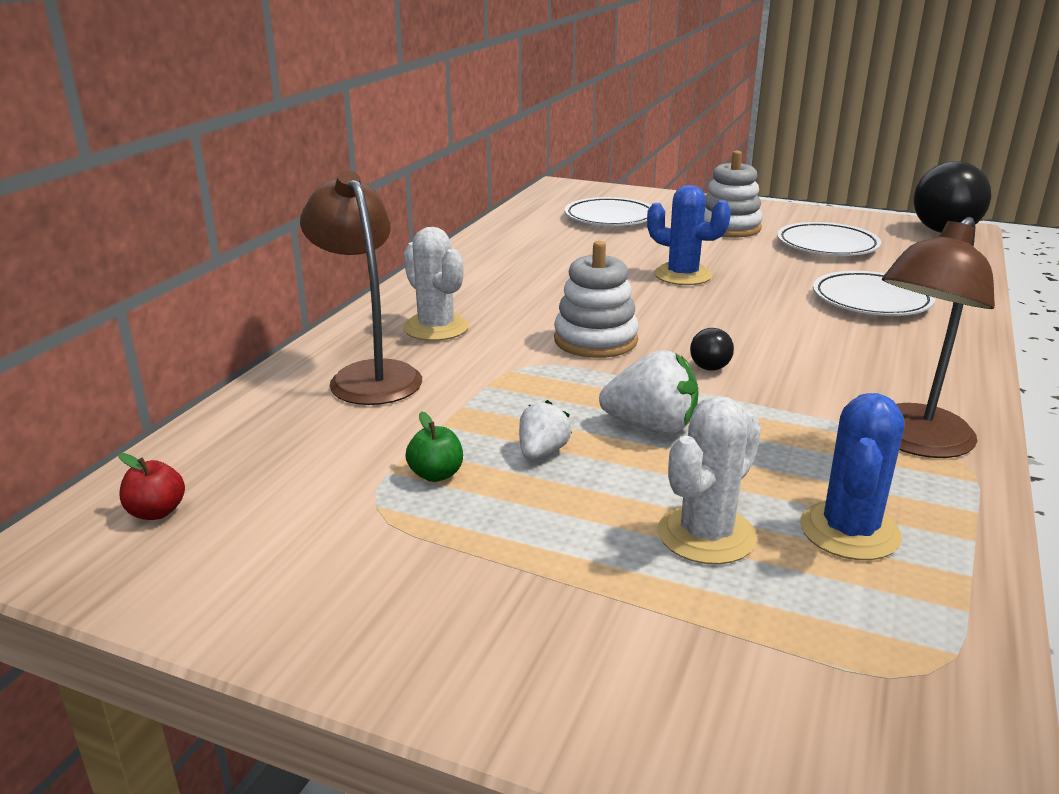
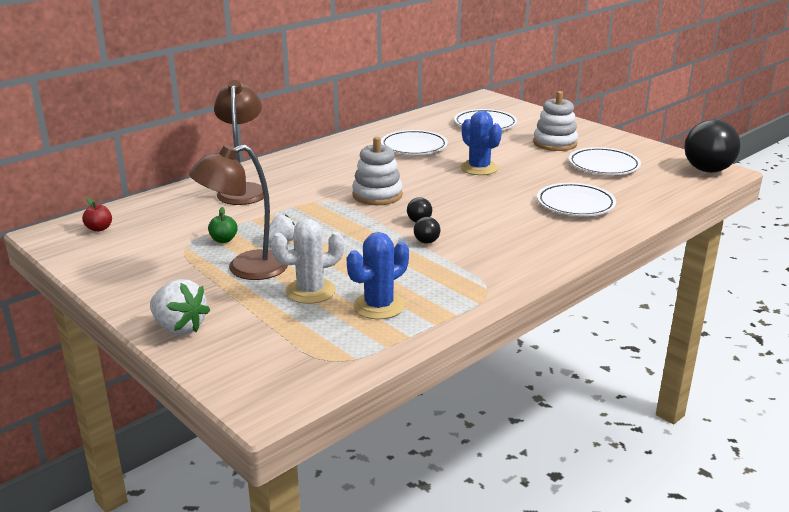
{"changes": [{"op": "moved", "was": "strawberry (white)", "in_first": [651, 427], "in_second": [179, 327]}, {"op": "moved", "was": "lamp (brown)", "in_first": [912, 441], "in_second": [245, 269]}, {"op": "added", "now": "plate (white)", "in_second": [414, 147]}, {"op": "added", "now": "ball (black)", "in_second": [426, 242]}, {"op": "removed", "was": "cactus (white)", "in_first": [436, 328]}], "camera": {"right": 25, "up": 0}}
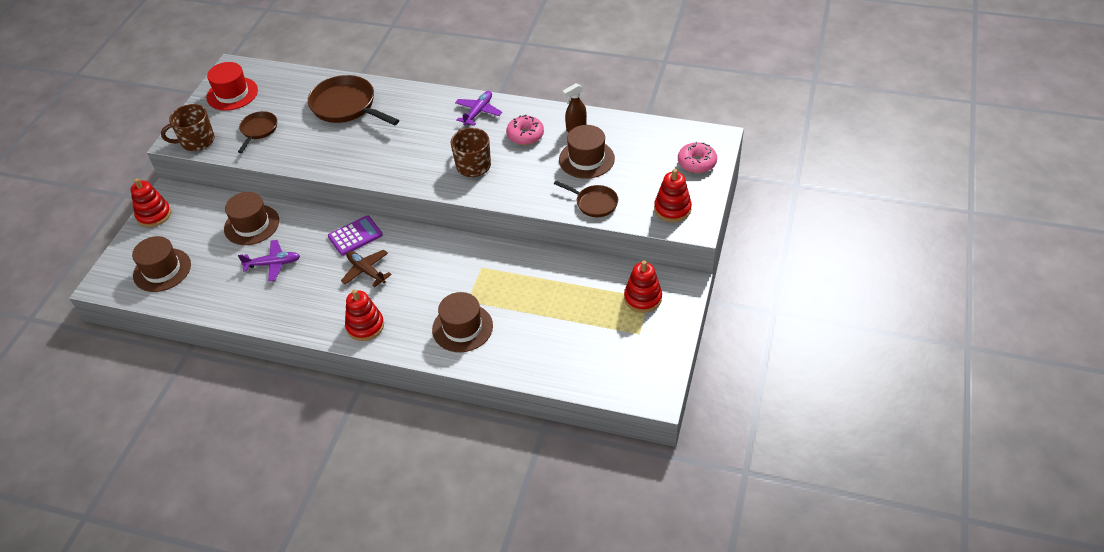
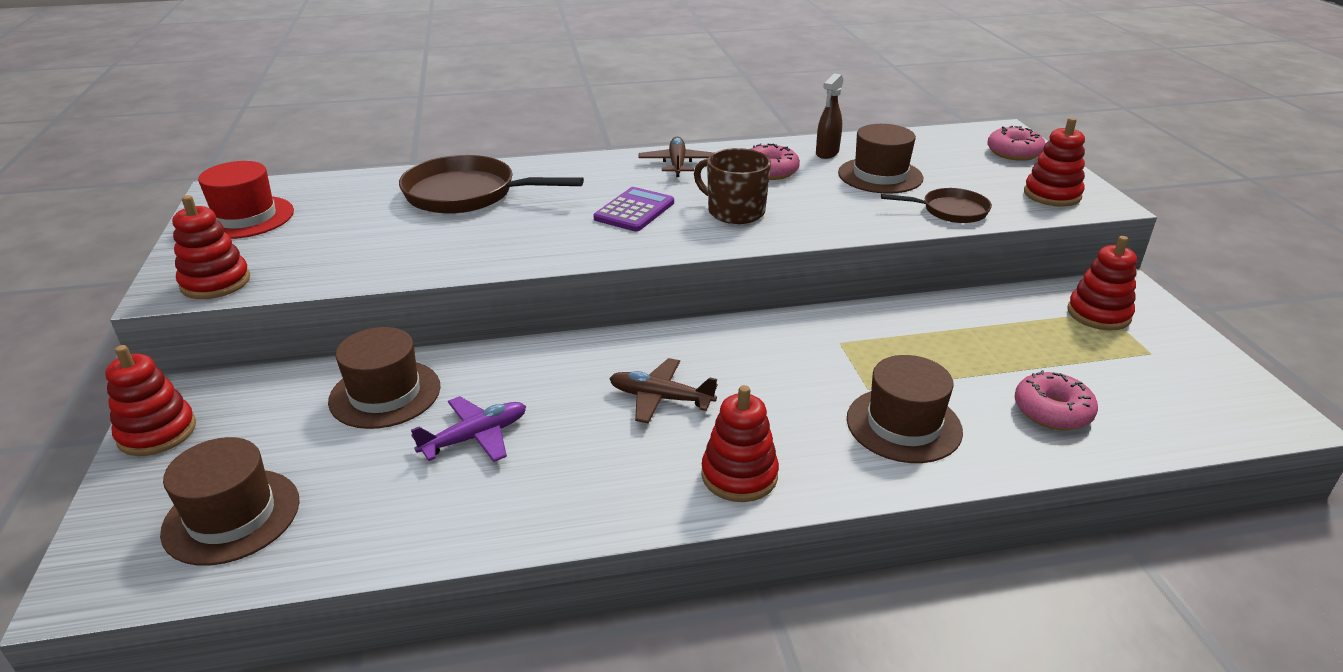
{"changes": [{"op": "replaced", "was": "mug (brown)", "now": "stacking toy (red)", "in_first": [197, 141], "in_second": [215, 283]}, {"op": "moved", "was": "calculator (purple)", "in_first": [355, 236], "in_second": [634, 211]}, {"op": "recoloured", "was": "plane (purple)", "now": "plane (brown)", "in_first": [478, 112], "in_second": [677, 164]}, {"op": "added", "now": "donut (pink)", "in_second": [1052, 411]}, {"op": "removed", "was": "pan (brown)", "in_first": [258, 130]}], "camera": {"right": -30, "up": -15}}
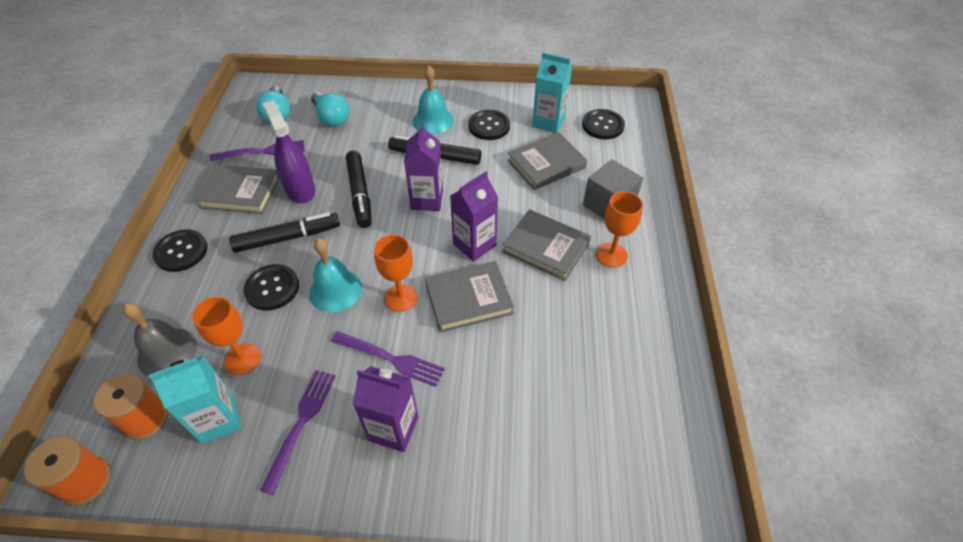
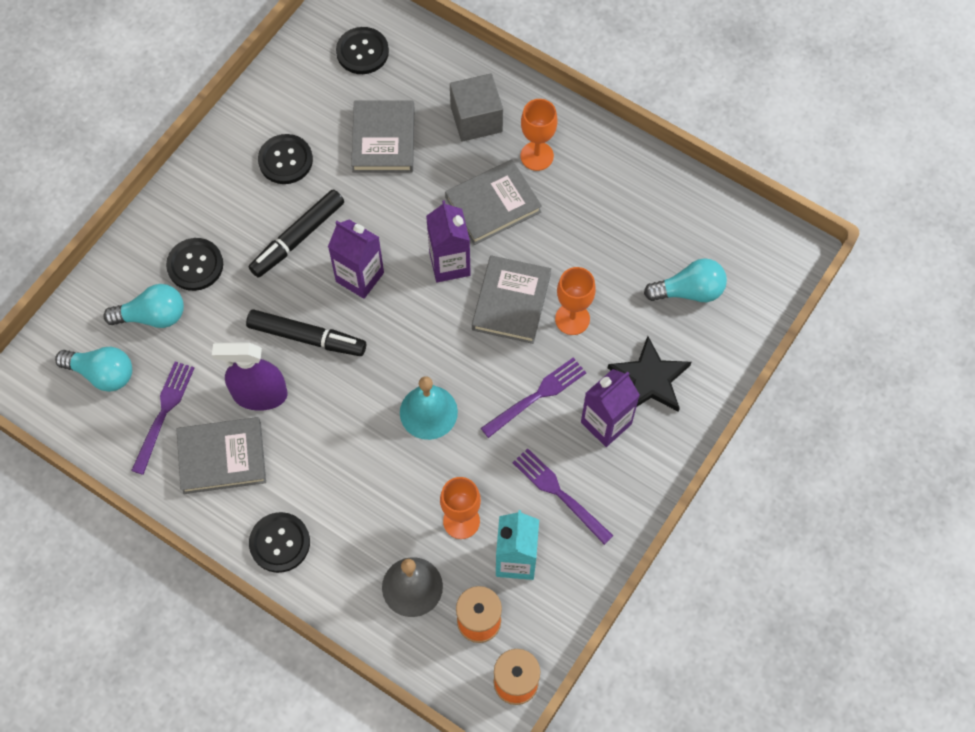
{"changes": [{"op": "moved", "was": "button (black)", "in_first": [272, 288], "in_second": [195, 265]}, {"op": "turned", "was": "book (grey)", "in_first": [240, 192], "in_second": [222, 457], "clockwise": 45}, {"op": "moved", "was": "goblet (orange)", "in_first": [401, 298], "in_second": [572, 319]}, {"op": "added", "now": "star (black)", "in_second": [649, 379]}, {"op": "added", "now": "light bulb (turquoise)", "in_second": [689, 291]}, {"op": "removed", "was": "marker (black)", "in_first": [288, 238]}, {"op": "removed", "was": "bell (turquoise)", "in_first": [433, 121]}, {"op": "removed", "was": "carton (turquoise)", "in_first": [548, 122]}], "camera": {"right": -60, "up": 15}}
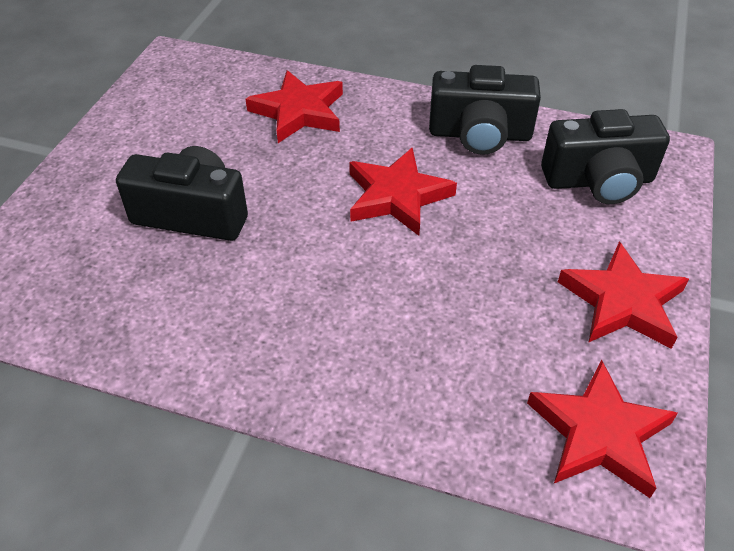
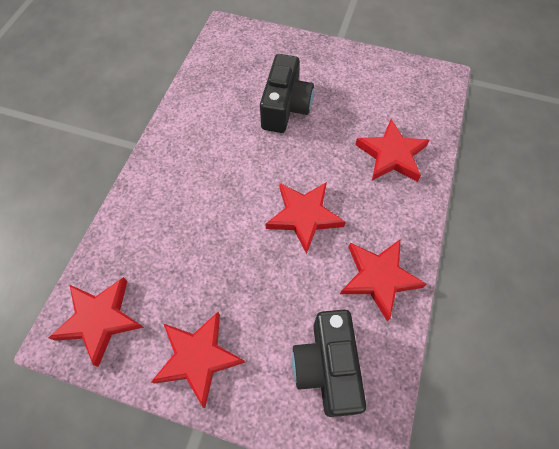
{"changes": [{"op": "replaced", "was": "camera (black)", "now": "star (red)", "in_first": [480, 134], "in_second": [379, 278]}], "camera": {"right": 90, "up": 15}}
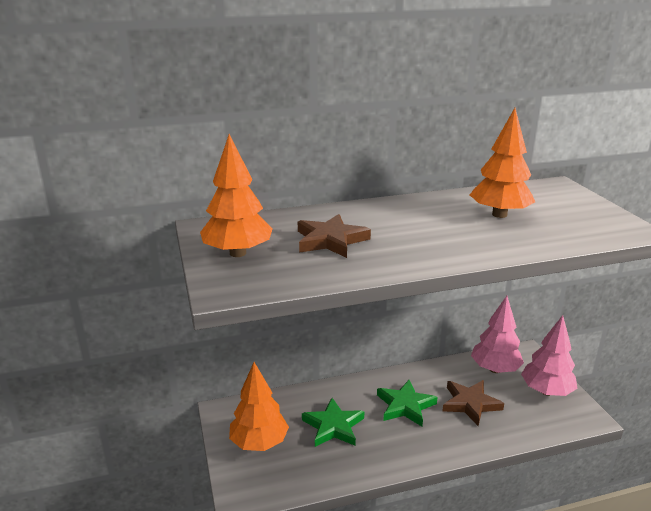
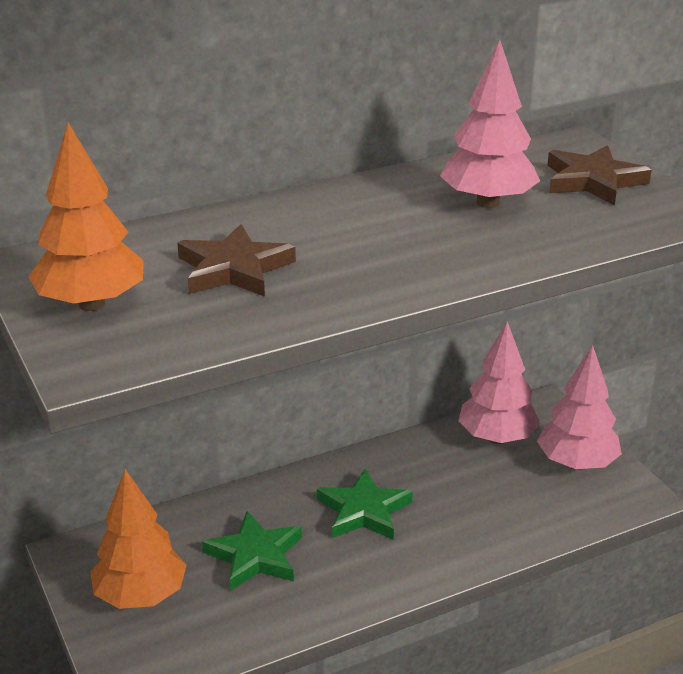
{"changes": [{"op": "recoloured", "was": "tree (orange)", "now": "tree (pink)", "in_first": [499, 214], "in_second": [488, 202]}, {"op": "moved", "was": "star (brown)", "in_first": [470, 404], "in_second": [593, 181]}], "camera": {"right": -10, "up": 5}}
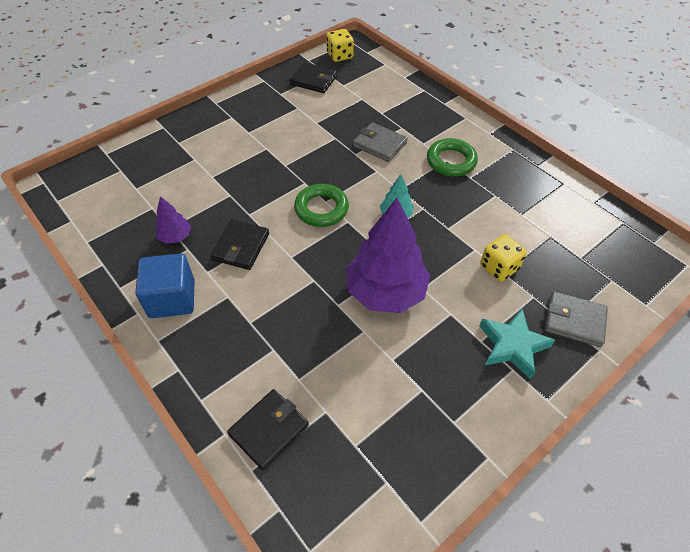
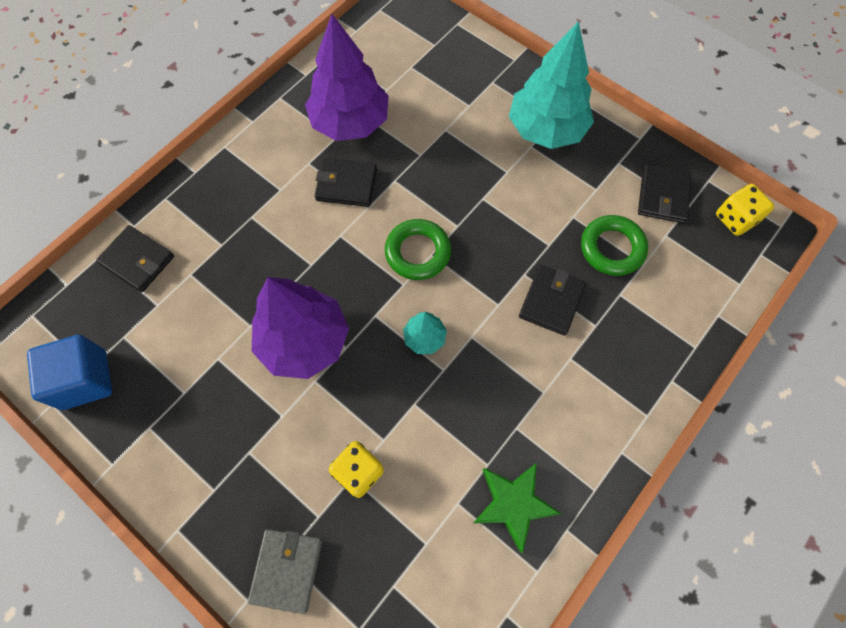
{"changes": [{"op": "moved", "was": "cube (blue)", "in_first": [172, 298], "in_second": [85, 380]}, {"op": "resized", "was": "tree (purple)", "in_first": [175, 237], "in_second": [350, 122], "ratio": 2.17}, {"op": "added", "now": "star (green)", "in_second": [513, 504]}, {"op": "added", "now": "tree (turquoise)", "in_second": [546, 129]}, {"op": "recoloured", "was": "wallet (grey)", "now": "wallet (black)", "in_first": [379, 144], "in_second": [551, 301]}, {"op": "moved", "was": "ring (green)", "in_first": [451, 161], "in_second": [612, 248]}, {"op": "removed", "was": "star (turquoise)", "in_first": [512, 346]}], "camera": {"right": 80, "up": 15}}
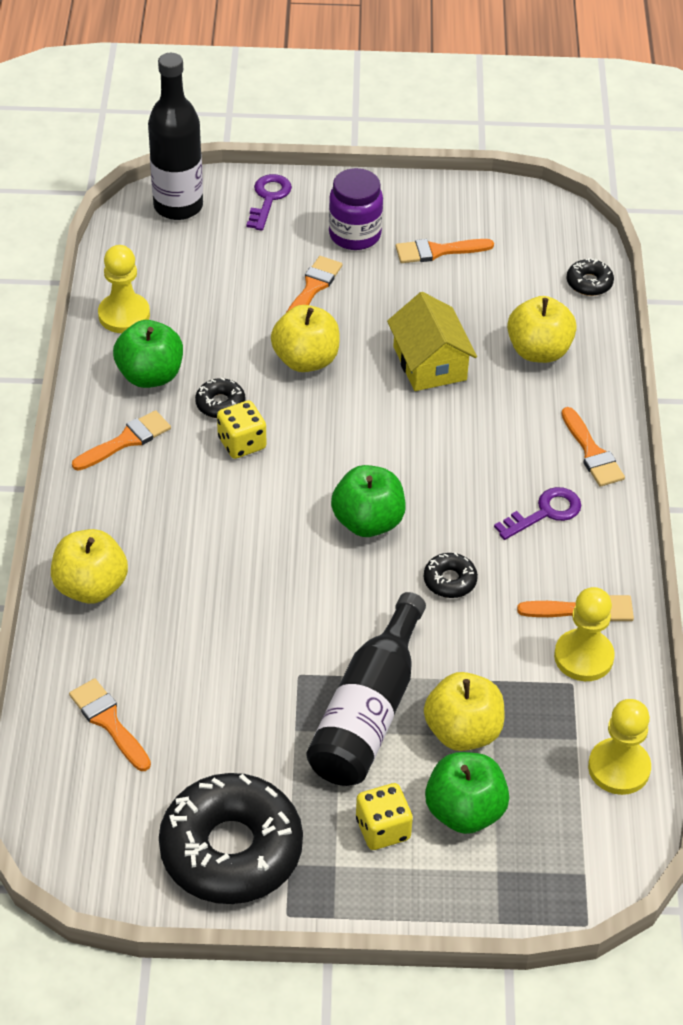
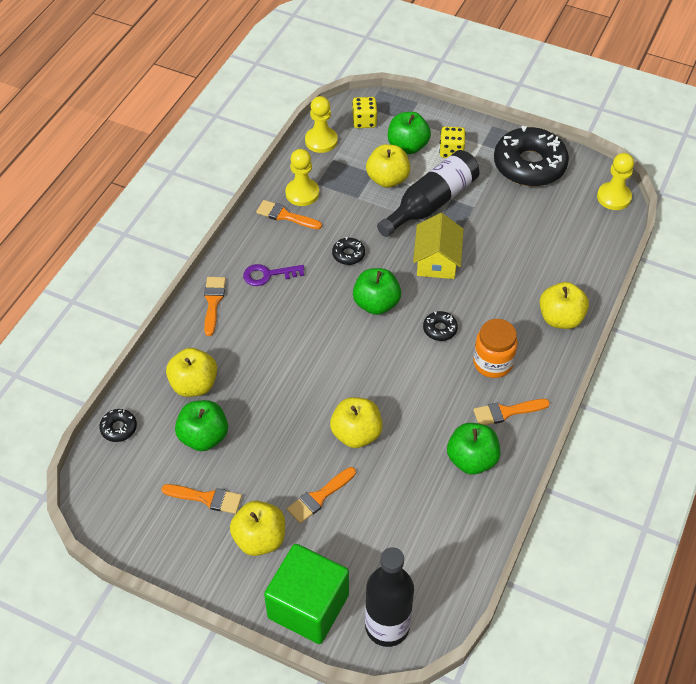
{"changes": [{"op": "added", "now": "apple (green)", "in_second": [204, 437]}, {"op": "replaced", "was": "jar (purple)", "now": "apple (yellow)", "in_first": [355, 235], "in_second": [260, 539]}, {"op": "replaced", "was": "key (purple)", "now": "cube (green)", "in_first": [268, 199], "in_second": [308, 606]}, {"op": "moved", "was": "dice (yellow)", "in_first": [242, 443], "in_second": [364, 121]}, {"op": "moved", "was": "house (yellow)", "in_first": [430, 363], "in_second": [437, 260]}, {"op": "moved", "was": "donut (black)", "in_first": [220, 404], "in_second": [440, 329]}, {"op": "added", "now": "jar (orange)", "in_second": [492, 363]}, {"op": "moved", "was": "pawn (yellow)", "in_first": [124, 315], "in_second": [613, 197]}, {"op": "removed", "was": "brush (orange)", "in_first": [108, 722]}], "camera": {"right": -155, "up": 5}}
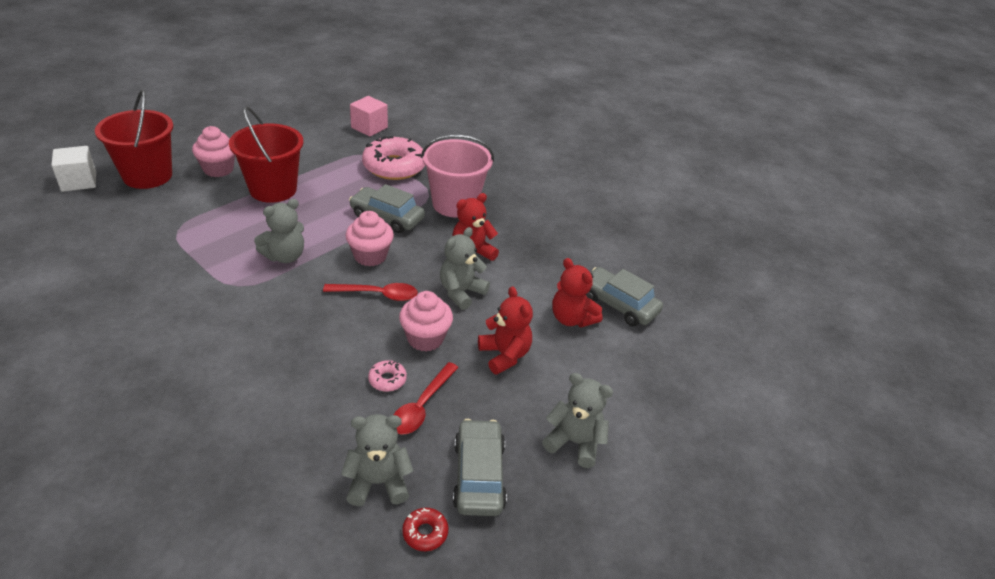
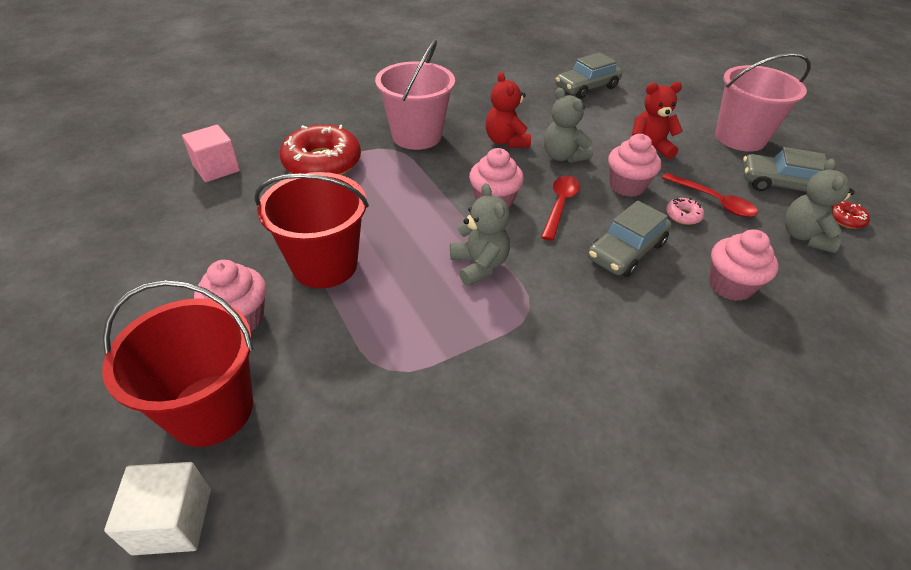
{"changes": [{"op": "recoloured", "was": "donut (pink)", "now": "donut (red)", "in_first": [394, 167], "in_second": [322, 162]}, {"op": "moved", "was": "car (grey)", "in_first": [387, 217], "in_second": [626, 251]}, {"op": "added", "now": "cupcake (pink)", "in_second": [730, 285]}, {"op": "replaced", "was": "teddy bear (grey)", "now": "bucket (pink)", "in_first": [574, 442], "in_second": [740, 138]}, {"op": "removed", "was": "teddy bear (red)", "in_first": [571, 319]}], "camera": {"right": -70, "up": 5}}
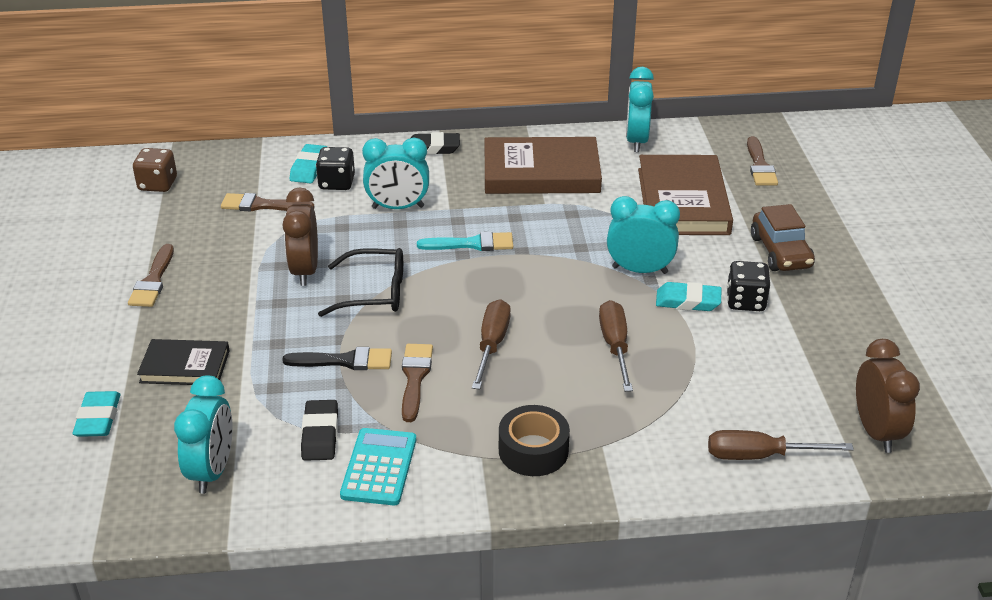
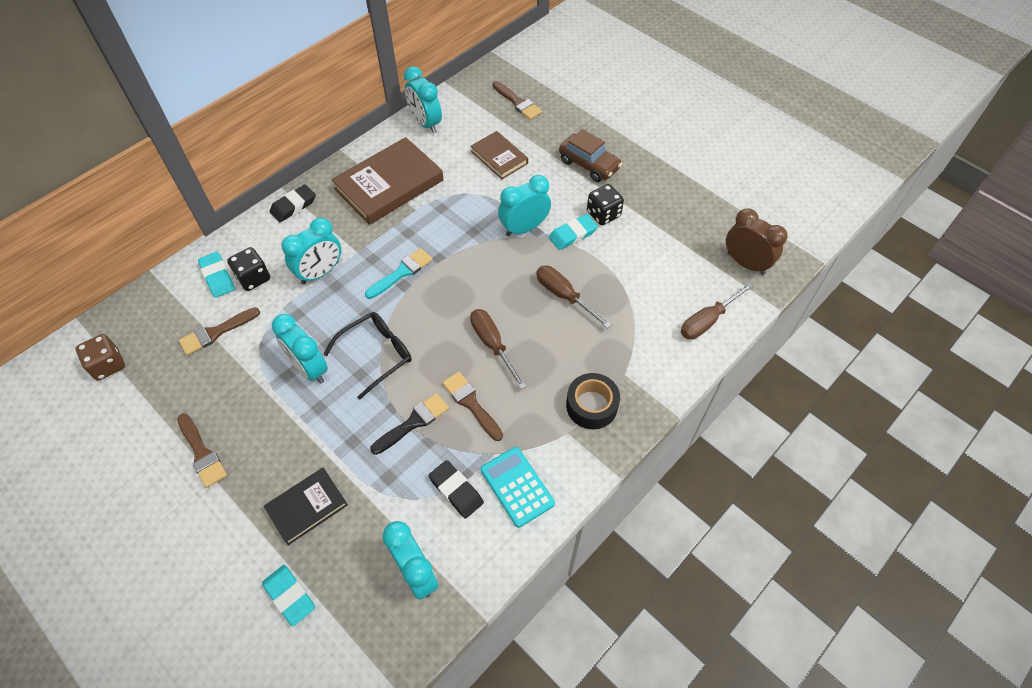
{"changes": [{"op": "recoloured", "was": "clock (brown)", "now": "clock (turquoise)", "in_first": [305, 271], "in_second": [309, 368]}, {"op": "resized", "was": "book (brown)", "in_first": [683, 201], "in_second": [499, 157], "ratio": 0.57}], "camera": {"right": -40, "up": 20}}
